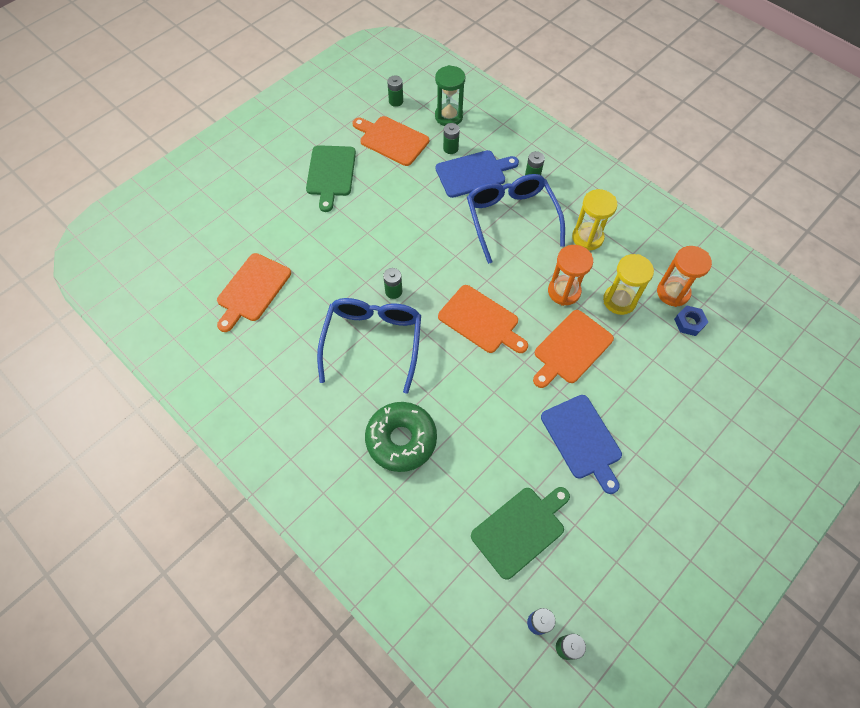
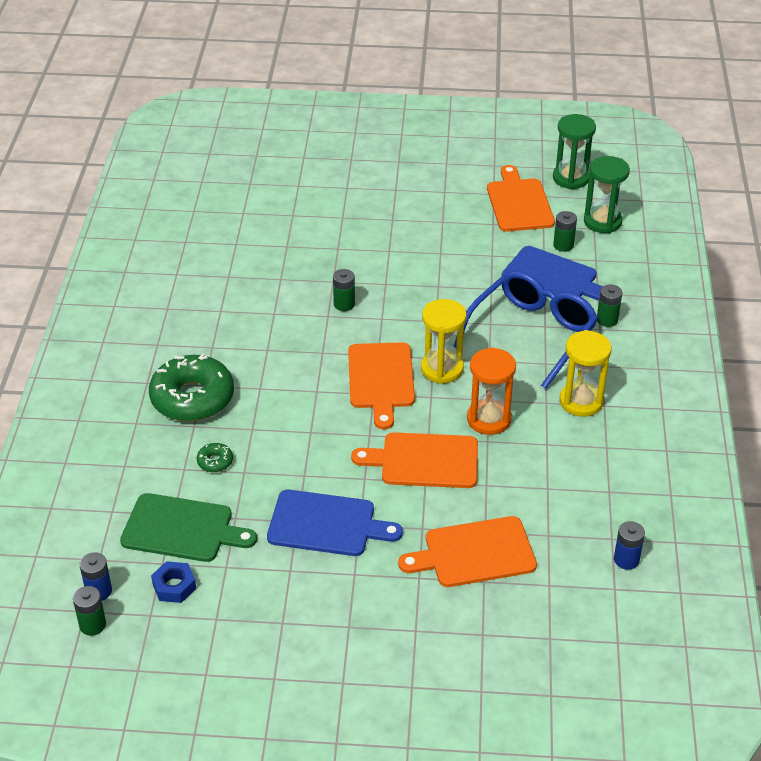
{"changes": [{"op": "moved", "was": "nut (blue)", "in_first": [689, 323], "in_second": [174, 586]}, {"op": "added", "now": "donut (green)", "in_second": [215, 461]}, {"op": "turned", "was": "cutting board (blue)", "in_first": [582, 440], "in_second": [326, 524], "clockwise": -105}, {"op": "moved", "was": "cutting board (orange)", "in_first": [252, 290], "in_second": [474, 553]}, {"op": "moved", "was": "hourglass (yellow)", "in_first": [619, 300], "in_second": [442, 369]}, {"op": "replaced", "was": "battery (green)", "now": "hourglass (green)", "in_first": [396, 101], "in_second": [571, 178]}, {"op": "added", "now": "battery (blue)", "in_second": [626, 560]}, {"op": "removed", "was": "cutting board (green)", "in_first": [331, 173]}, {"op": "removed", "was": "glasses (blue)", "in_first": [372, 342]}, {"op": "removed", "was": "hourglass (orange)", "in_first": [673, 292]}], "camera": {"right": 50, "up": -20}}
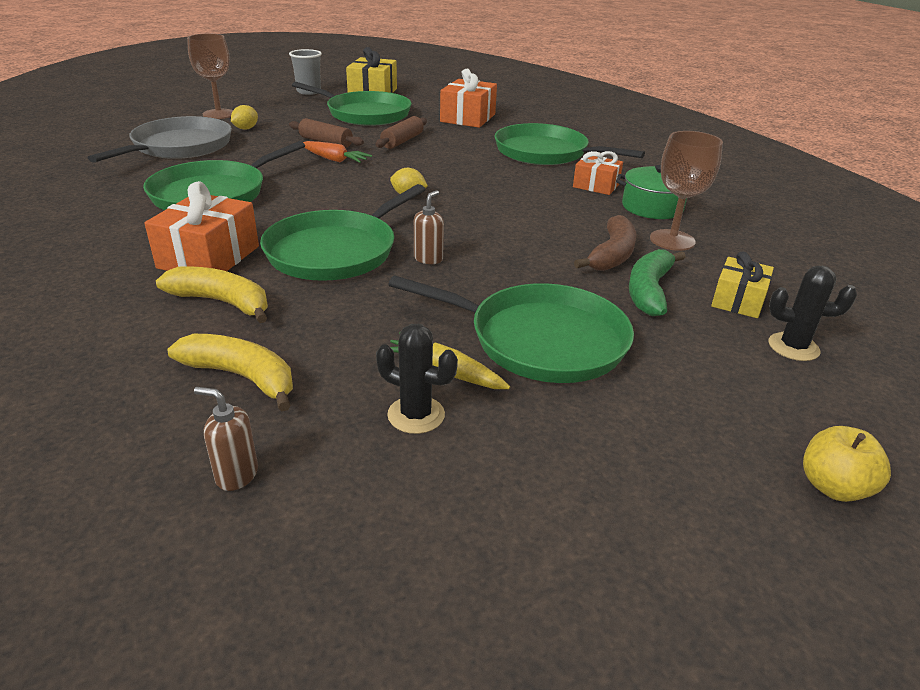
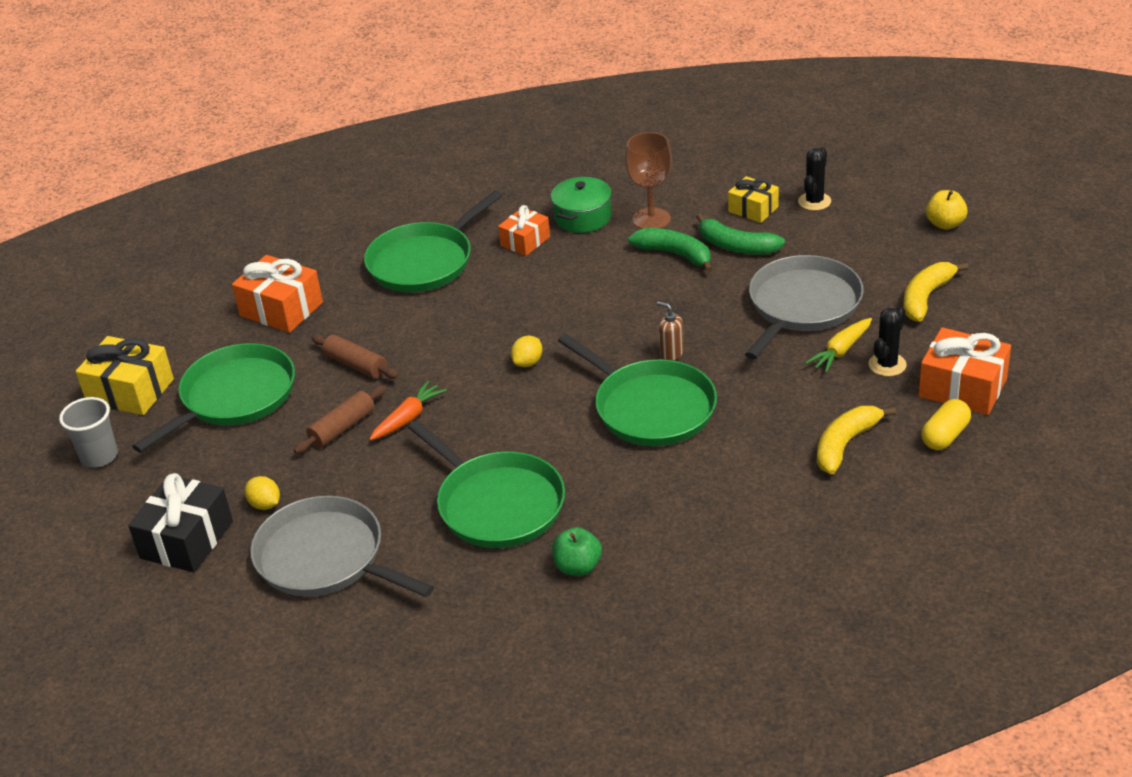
{"changes": [{"op": "replaced", "was": "goblet (brown)", "now": "gift (black)", "in_first": [219, 114], "in_second": [186, 540]}, {"op": "added", "now": "apple (green)", "in_second": [578, 567]}, {"op": "recoloured", "was": "banana (brown)", "now": "banana (green)", "in_first": [612, 255], "in_second": [675, 254]}, {"op": "recoloured", "was": "pan (green)", "now": "pan (grey)", "in_first": [540, 340], "in_second": [802, 306]}, {"op": "moved", "was": "banana (yellow)", "in_first": [222, 302], "in_second": [926, 297]}, {"op": "moved", "was": "gift (orange)", "in_first": [209, 257], "in_second": [962, 388]}, {"op": "replaced", "was": "soap dispenser (brown)", "now": "capsule (yellow)", "in_first": [236, 475], "in_second": [945, 436]}], "camera": {"right": -75, "up": 5}}
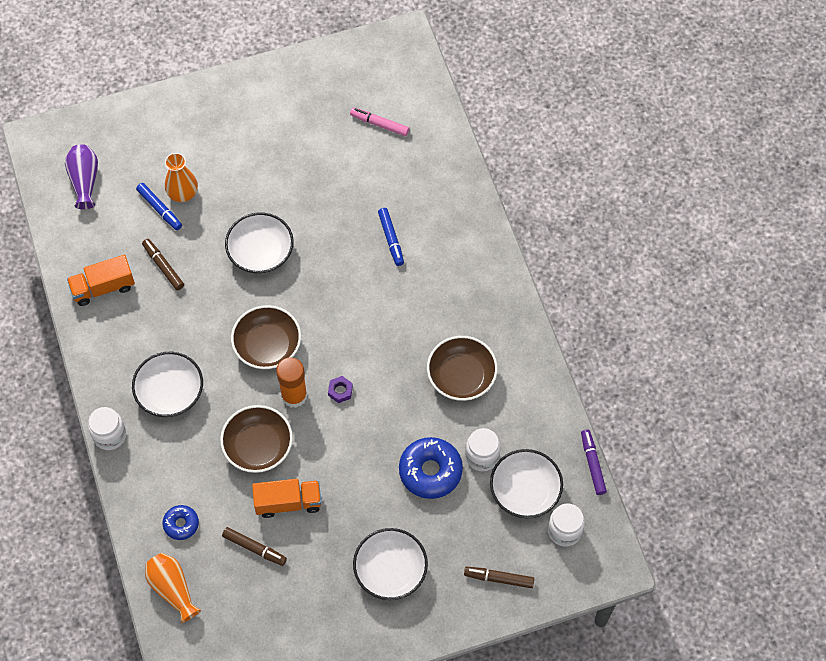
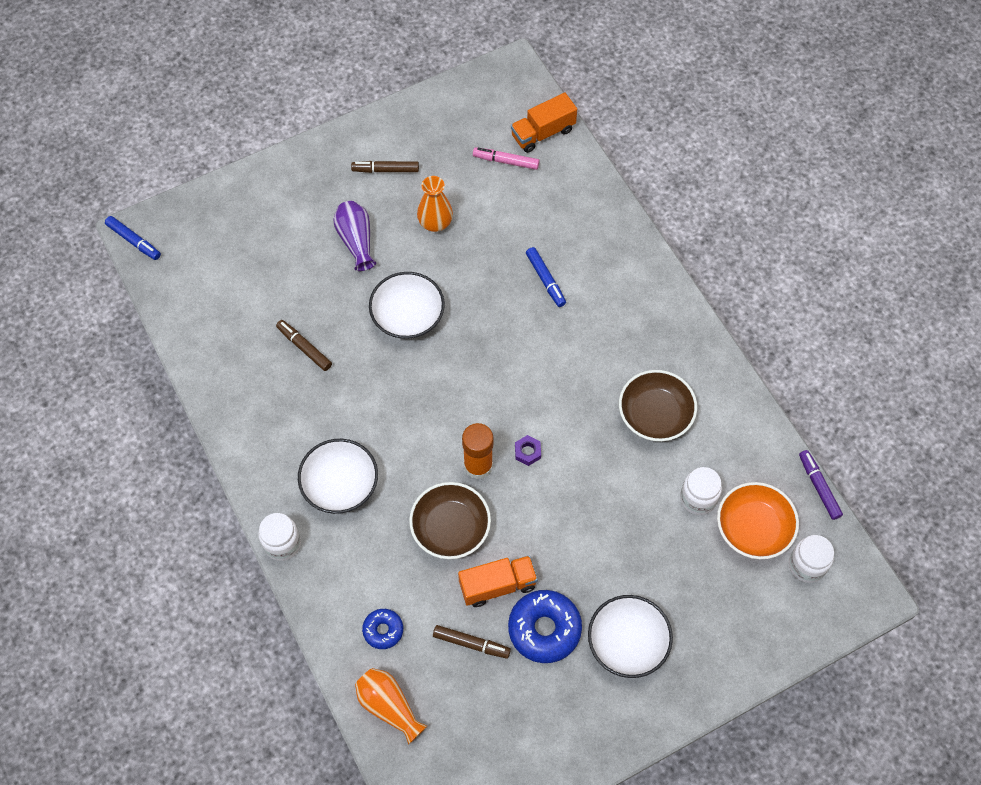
{"changes": [{"op": "moved", "was": "marker (blue)", "in_first": [159, 209], "in_second": [134, 241]}, {"op": "moved", "was": "vase (purple)", "in_first": [84, 181], "in_second": [356, 241]}, {"op": "moved", "was": "marker (brown)", "in_first": [499, 578], "in_second": [385, 170]}, {"op": "moved", "was": "vase (orange)", "in_first": [183, 193], "in_second": [435, 223]}, {"op": "moved", "was": "donut (blue)", "in_first": [430, 471], "in_second": [544, 629]}, {"op": "moved", "was": "truck (orange)", "in_first": [103, 287], "in_second": [543, 133]}, {"op": "recoloured", "was": "bowl (white)", "now": "bowl (orange)", "in_first": [525, 490], "in_second": [753, 528]}, {"op": "removed", "was": "bowl (brown)", "in_first": [267, 345]}], "camera": {"right": -10, "up": 0}}
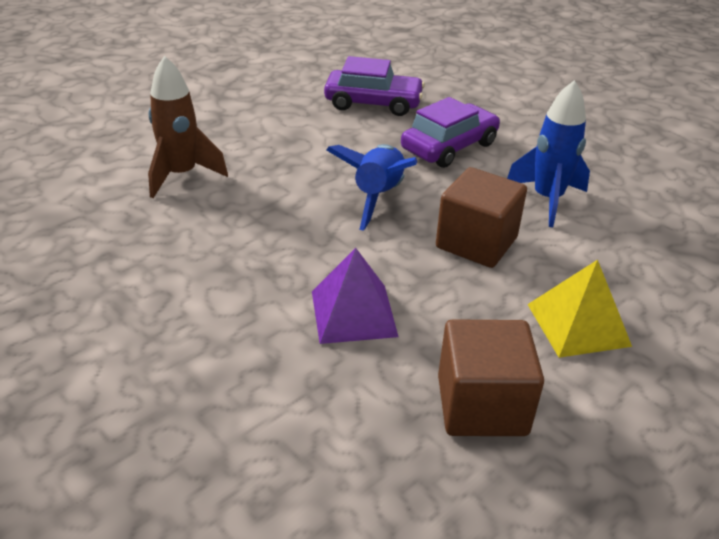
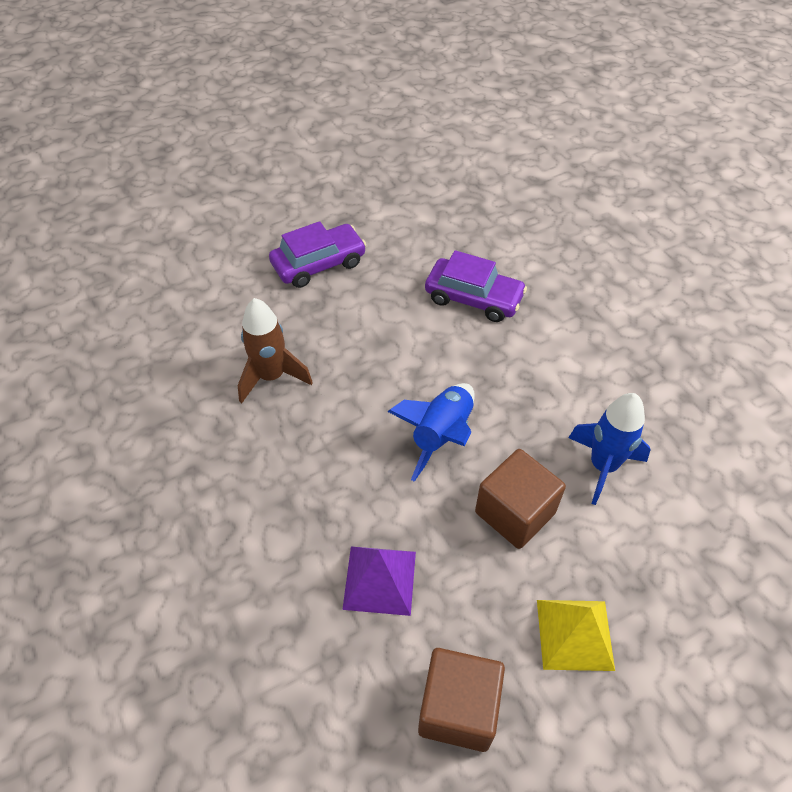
{"changes": [{"op": "moved", "was": "car (purple)", "in_first": [449, 147], "in_second": [318, 264]}], "camera": {"right": 15, "up": 15}}
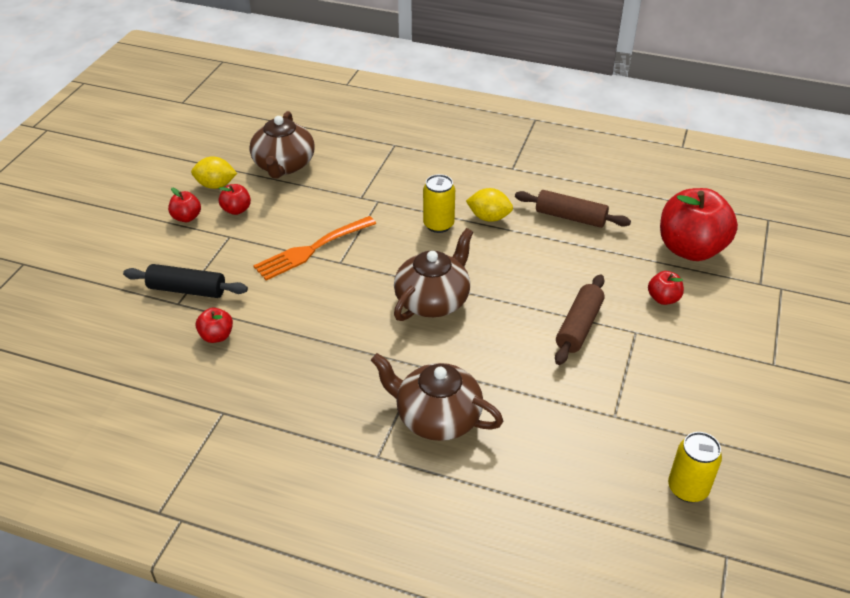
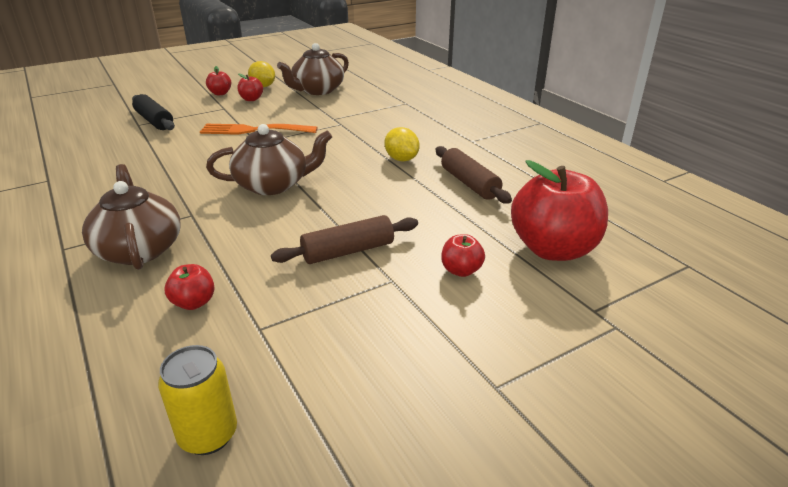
{"changes": [{"op": "moved", "was": "apple (red)", "in_first": [216, 336], "in_second": [194, 302]}, {"op": "removed", "was": "can (yellow)", "in_first": [438, 225]}], "camera": {"right": 40, "up": -10}}
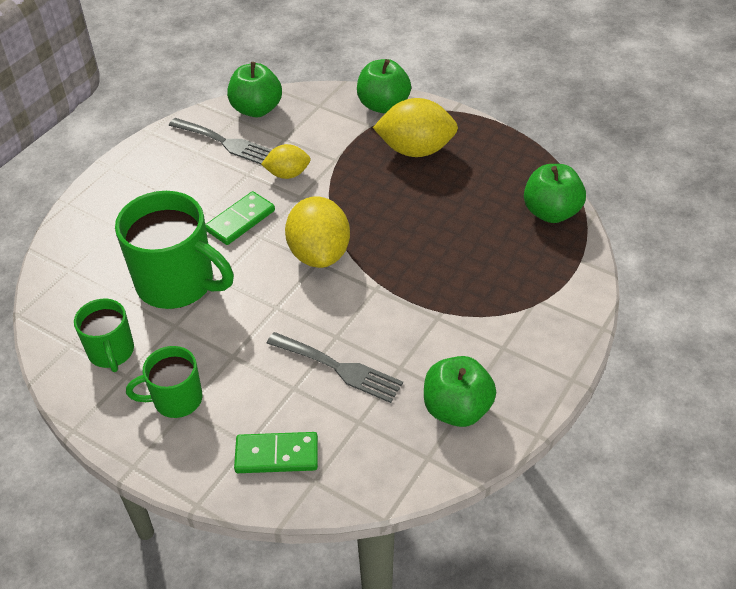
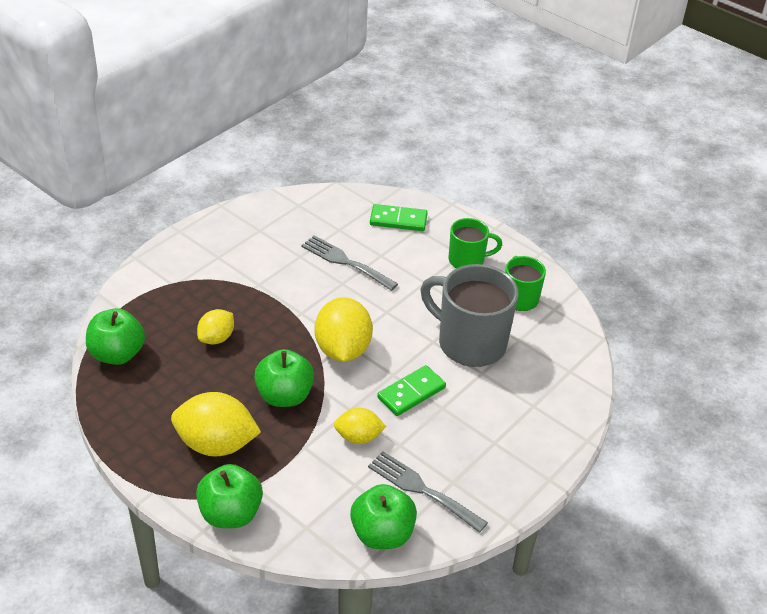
{"changes": [{"op": "added", "now": "lemon (yellow)", "in_second": [216, 338]}, {"op": "moved", "was": "apple (green)", "in_first": [457, 409], "in_second": [284, 396]}, {"op": "recoloured", "was": "mug (green)", "now": "mug (grey)", "in_first": [178, 283], "in_second": [469, 343]}], "camera": {"right": -175, "up": -5}}
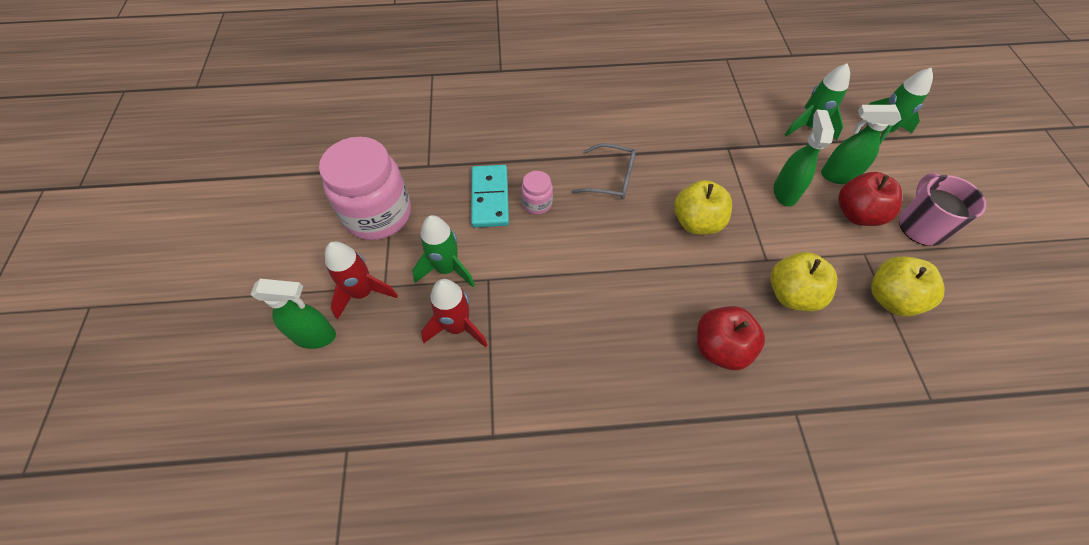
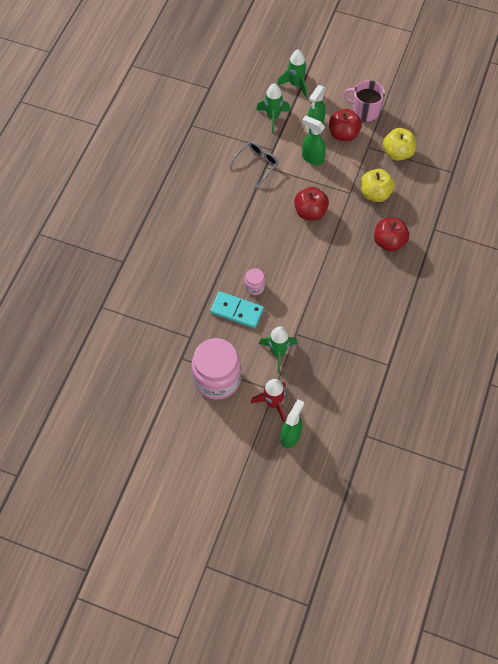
{"changes": [{"op": "moved", "was": "glasses (grey)", "in_first": [611, 178], "in_second": [257, 164]}, {"op": "recoloured", "was": "apple (yellow)", "now": "apple (red)", "in_first": [697, 222], "in_second": [310, 212]}, {"op": "removed", "was": "rocket (red)", "in_first": [457, 327]}], "camera": {"right": -65, "up": 5}}
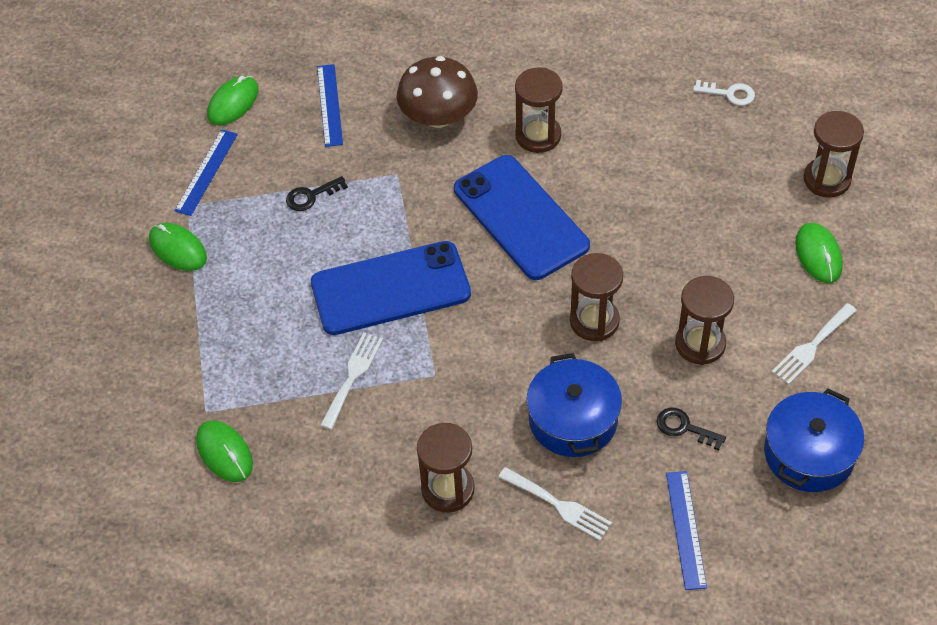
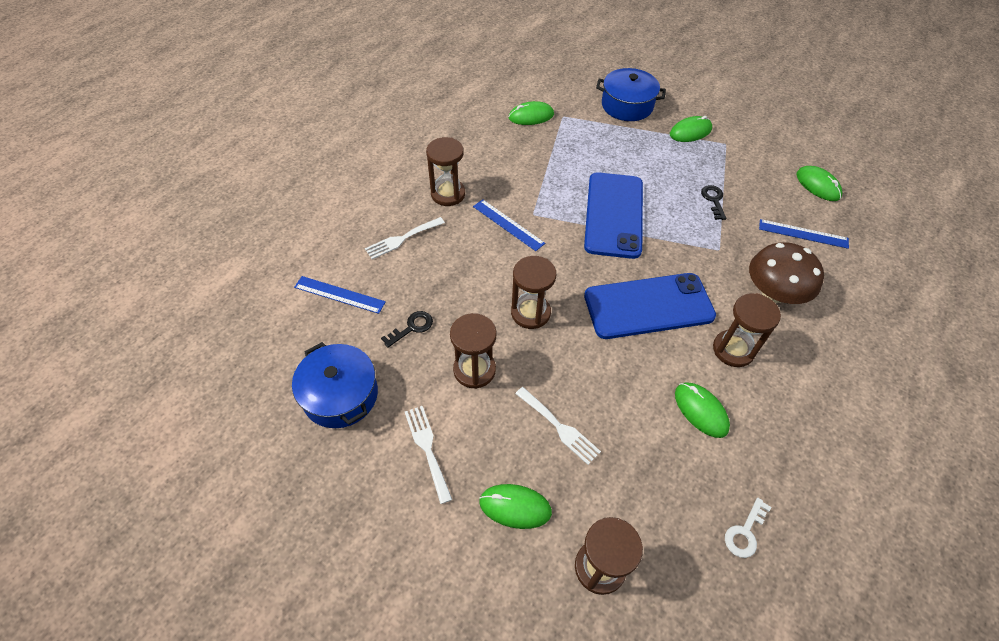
{"changes": [{"op": "moved", "was": "ruler (blue)", "in_first": [206, 172], "in_second": [508, 224]}, {"op": "moved", "was": "fork (white)", "in_first": [353, 376], "in_second": [559, 427]}, {"op": "moved", "was": "pot (blue)", "in_first": [573, 420], "in_second": [627, 105]}, {"op": "added", "now": "mouse (green)", "in_second": [701, 410]}], "camera": {"right": 110, "up": 0}}
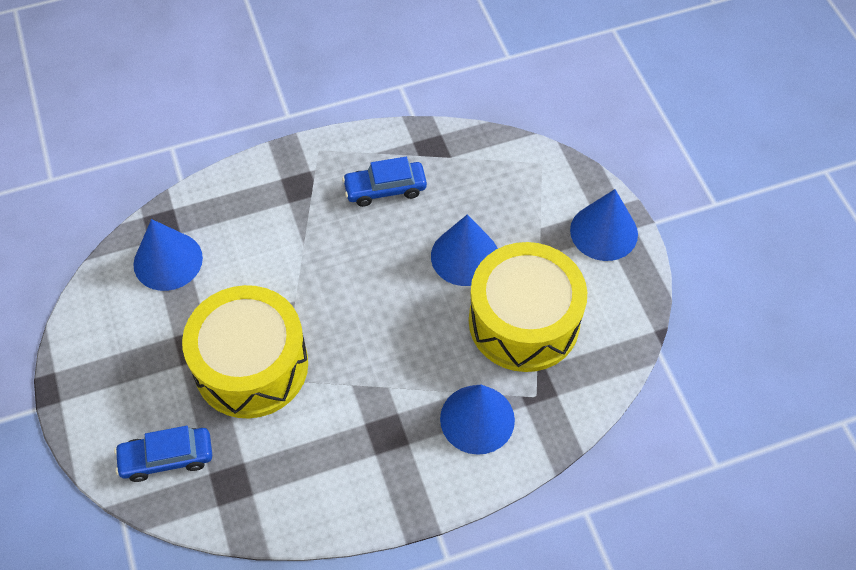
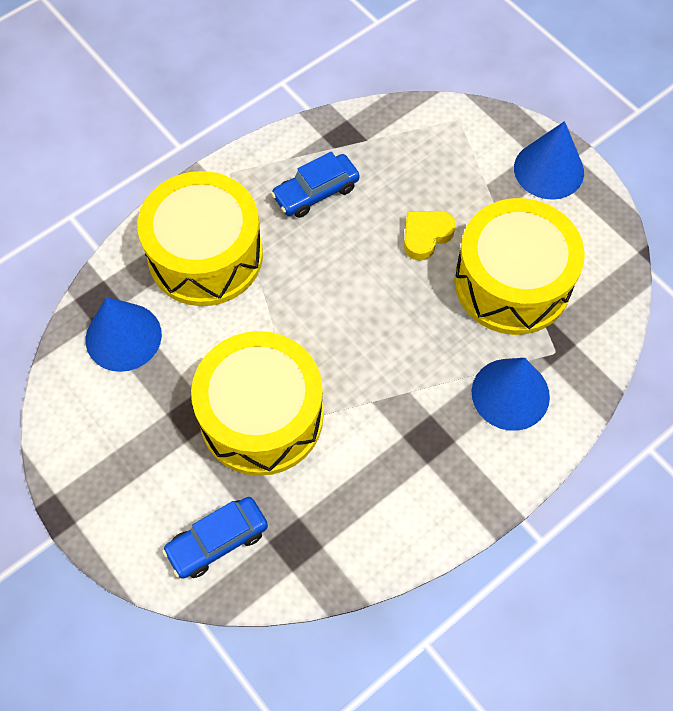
{"changes": [{"op": "added", "now": "drum (yellow)", "in_second": [205, 255]}, {"op": "replaced", "was": "cone (blue)", "now": "heart (yellow)", "in_first": [465, 256], "in_second": [426, 236]}], "camera": {"right": -20, "up": 5}}
